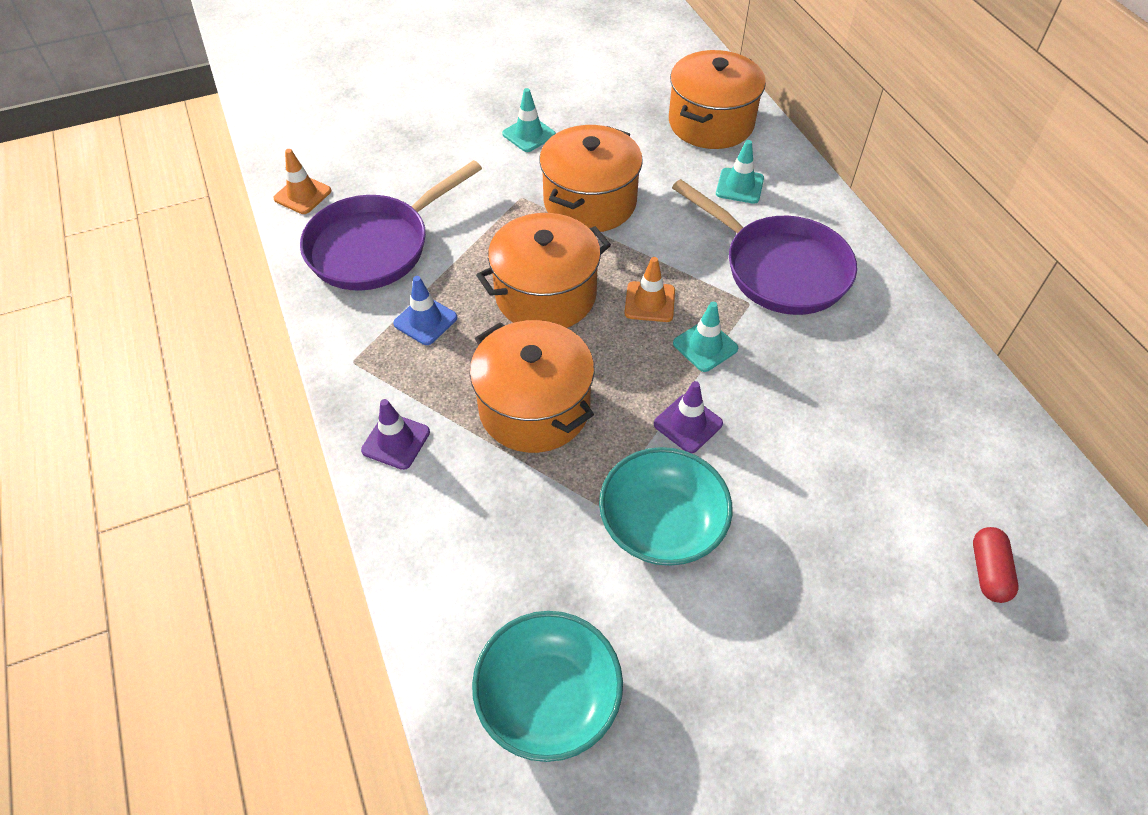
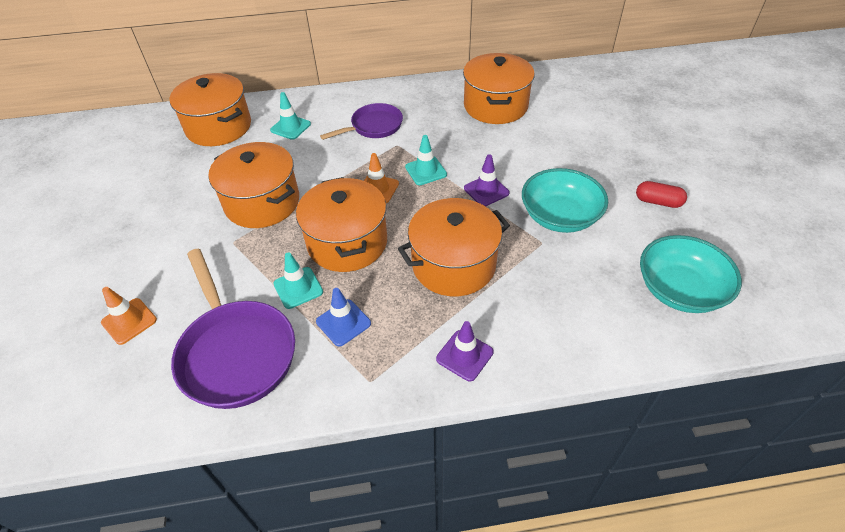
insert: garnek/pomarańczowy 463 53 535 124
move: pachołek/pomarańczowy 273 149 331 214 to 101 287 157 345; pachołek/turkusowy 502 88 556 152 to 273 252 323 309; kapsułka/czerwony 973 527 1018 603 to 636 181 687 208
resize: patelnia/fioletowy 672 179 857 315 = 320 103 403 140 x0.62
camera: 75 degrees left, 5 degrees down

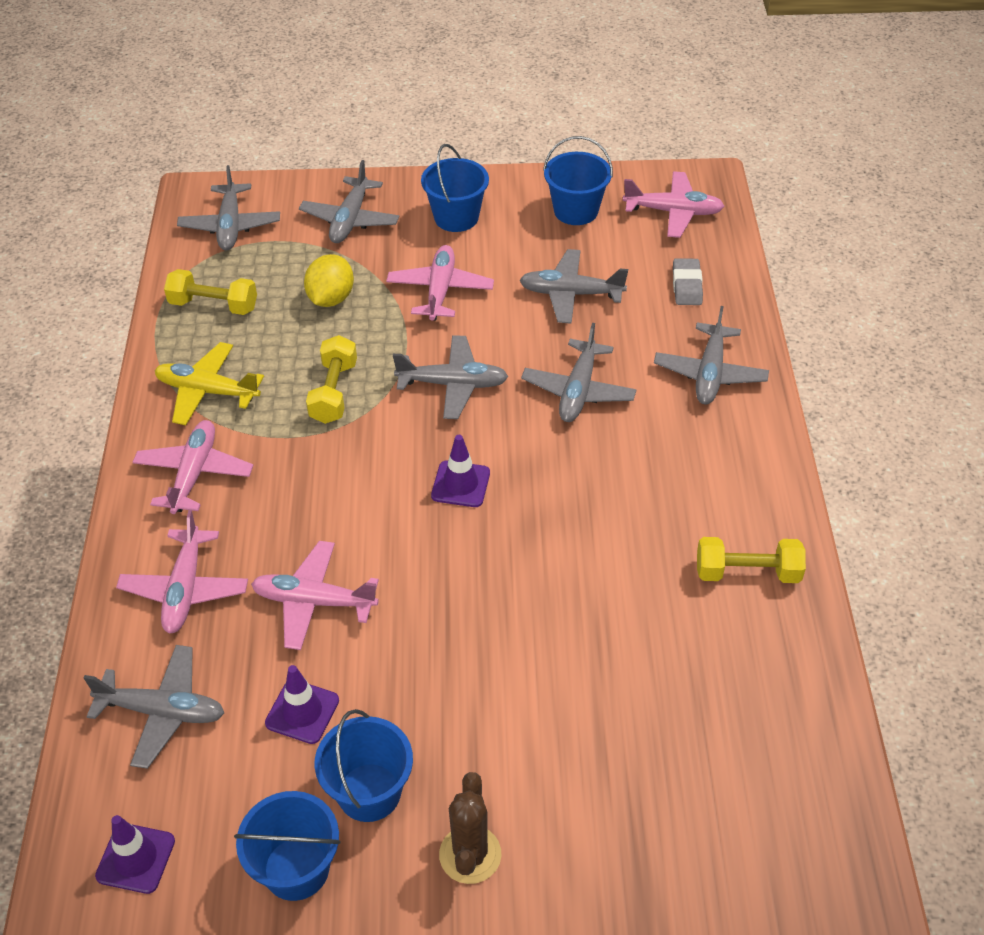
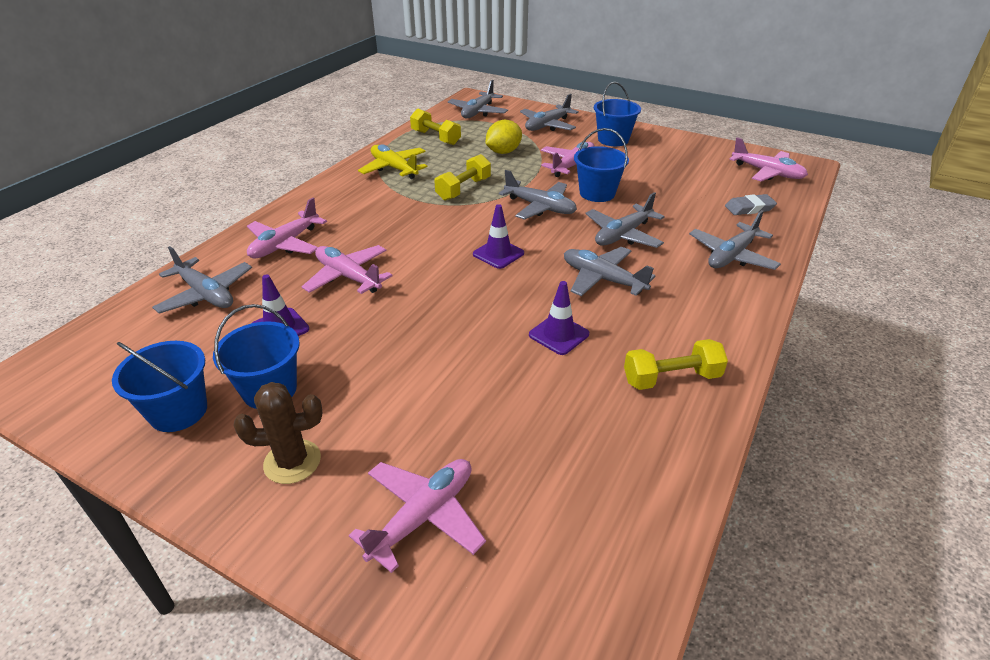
move: pachołek/fioletowy 95 815 175 894 to 529 281 589 355; samolot/różowy 133 420 253 514 to 349 459 486 573; samolot/szary 520 249 628 324 to 564 247 656 296; wiadro/niebieski 543 136 613 225 to 574 128 629 202
rotate: kaktus/brązowy 439 772 501 884 = 233 382 322 484 45 degrees clockwise; gumka do mazania/szary 673 258 703 305 = 725 194 777 215 45 degrees clockwise; hantel/żółty 697 537 806 583 = 624 339 728 390 45 degrees counterclockwise
camera: 30 degrees right, 10 degrees down

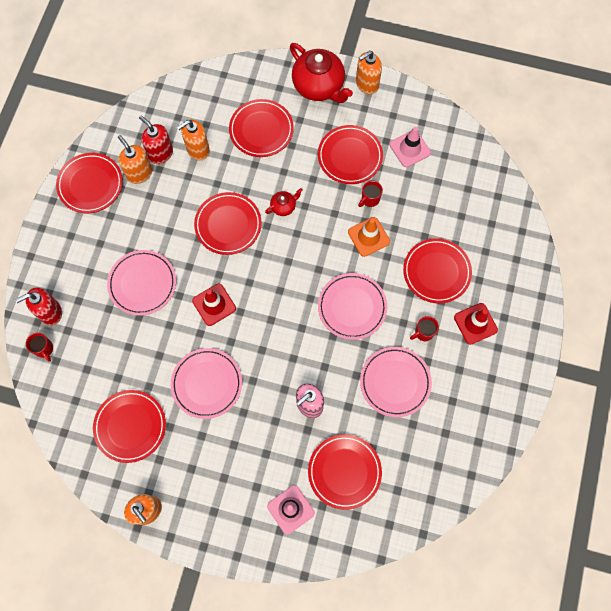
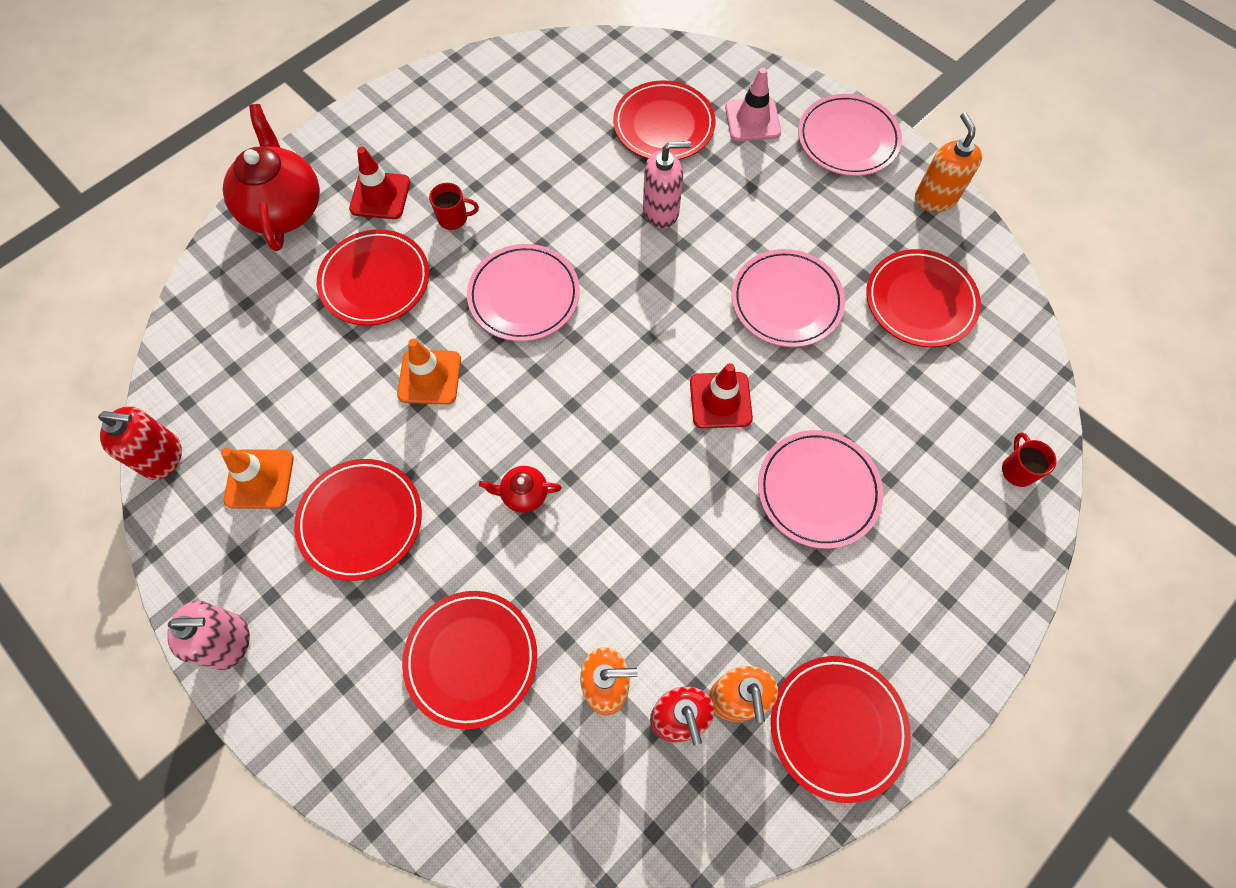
delete: talerz/czerwony 194 192 262 255; kubek/czerwony 358 181 383 207
move: dozownik mydła/czerwony 15 287 62 325 to 98 406 182 480; imbryk/czerwony 290 43 353 103 to 223 104 320 251; talerz/różowy 360 347 432 417 to 798 94 902 176
recolor: dozownik mydła/pomarańczowy 356 51 382 94 to dozownik mydła/różowy 167 601 250 670; pachołek/różowy 390 127 431 167 to pachołek/pomarańczowy 221 448 294 509
camera: 150 degrees left, 5 degrees down

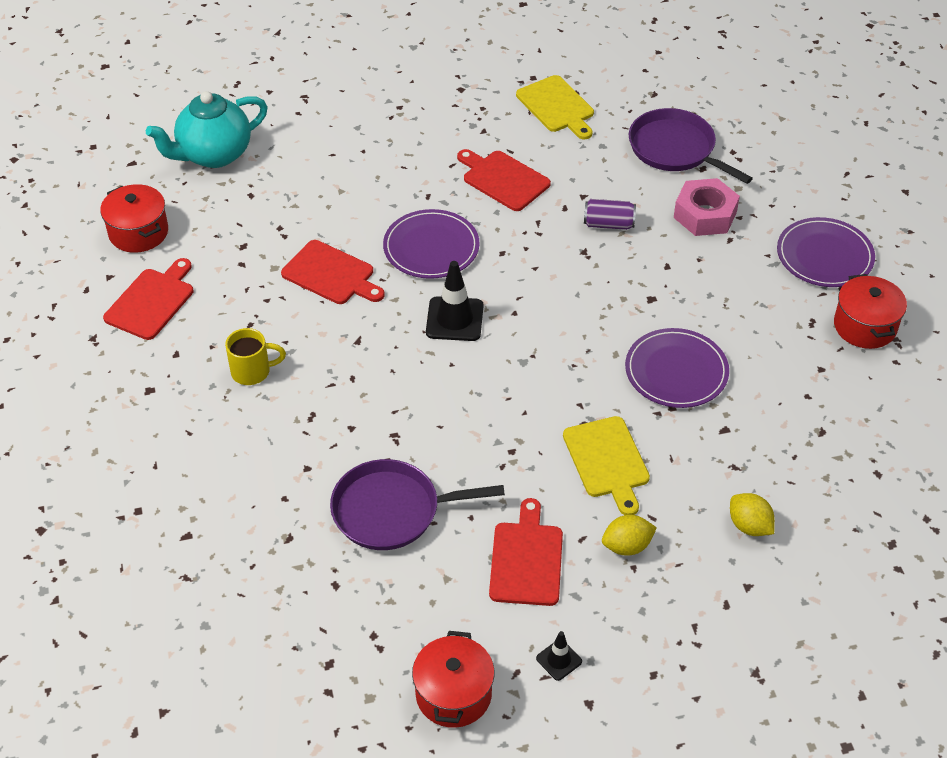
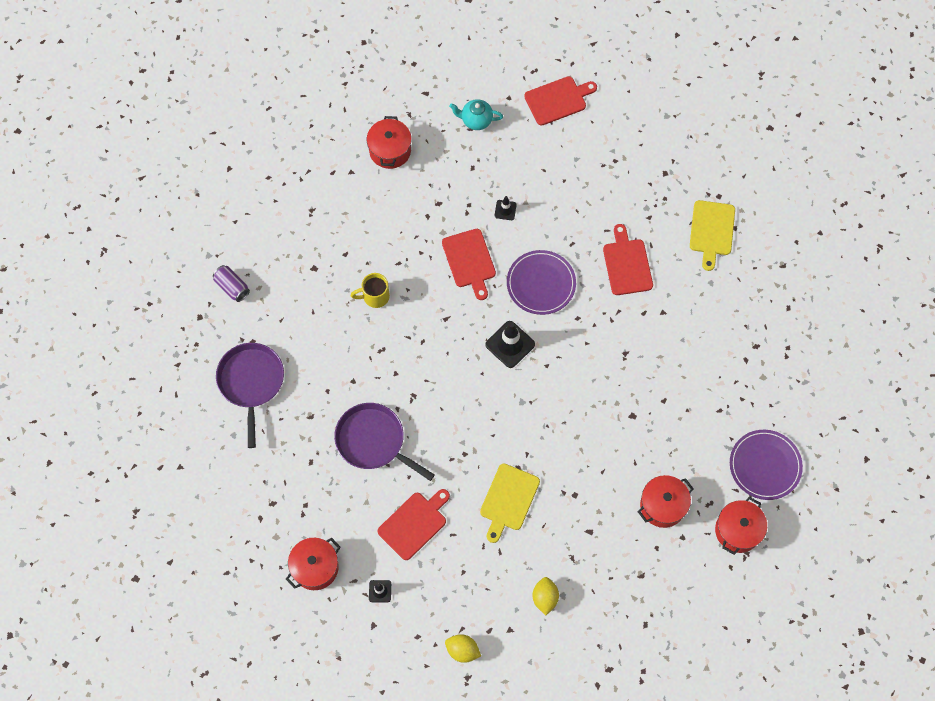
delete: talerz/fioletowy 625 328 729 408; nakrętka/różowy 674 178 740 236
insert: pachołek/czarny 495 196 517 220; garnek/czerwony 638 475 694 528
move: deska do krojenia/czerwony 103 258 193 340 to 524 76 597 126; puszka/fioletowy 584 199 636 230 to 213 265 250 302; cytryna/żółty 602 515 657 556 to 445 634 481 663; patelnia/fioletowy 629 108 753 184 to 216 343 284 448
rotate: kubek/żółty 225 328 286 385 = 351 273 390 308 135 degrees clockwise
resize: imbryk/turkusowy 146 91 268 168 = 449 99 503 130 x0.57
camera: 40 degrees right, 20 degrees up

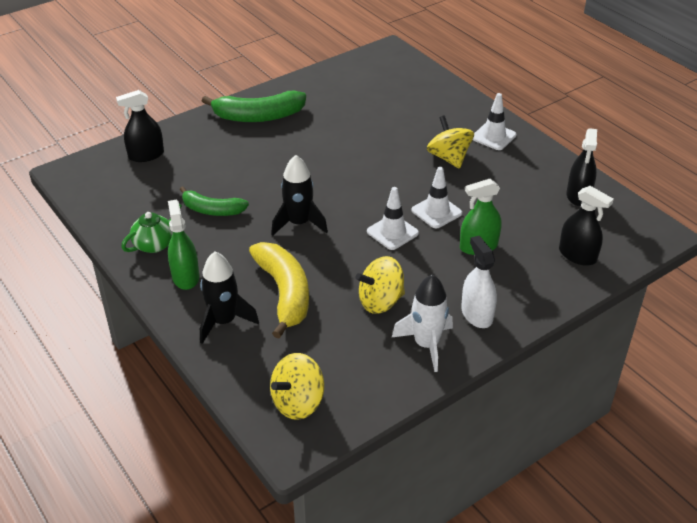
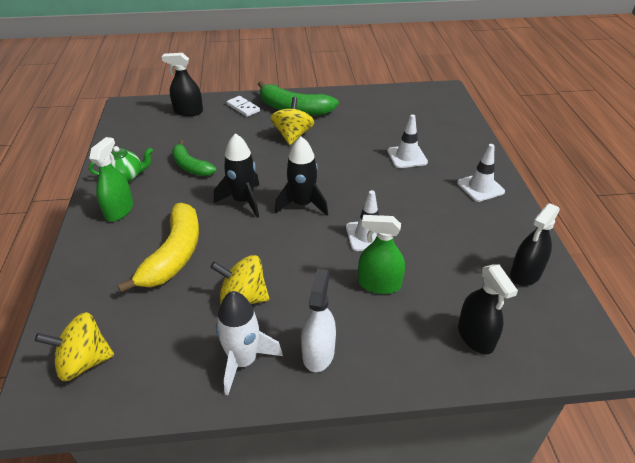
insert: kostka domina/biały 227 96 260 117
move: rakieta/czarny 200 252 259 344 to 275 136 328 216; pachołek/biały 367 187 419 250 to 387 114 428 168; bączek/żółty 427 115 474 169 to 271 97 314 145
camera: 30 degrees right, 0 degrees up

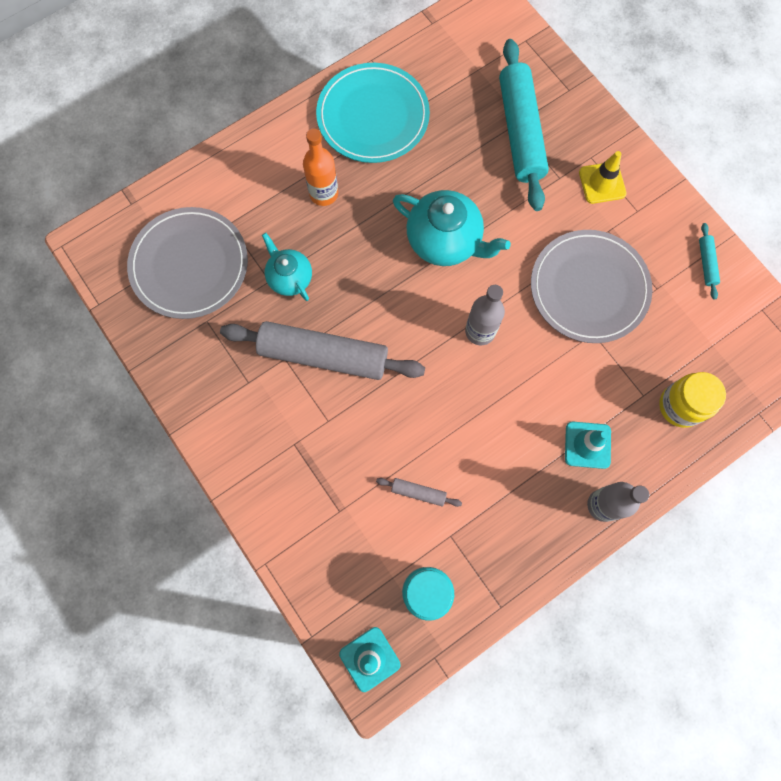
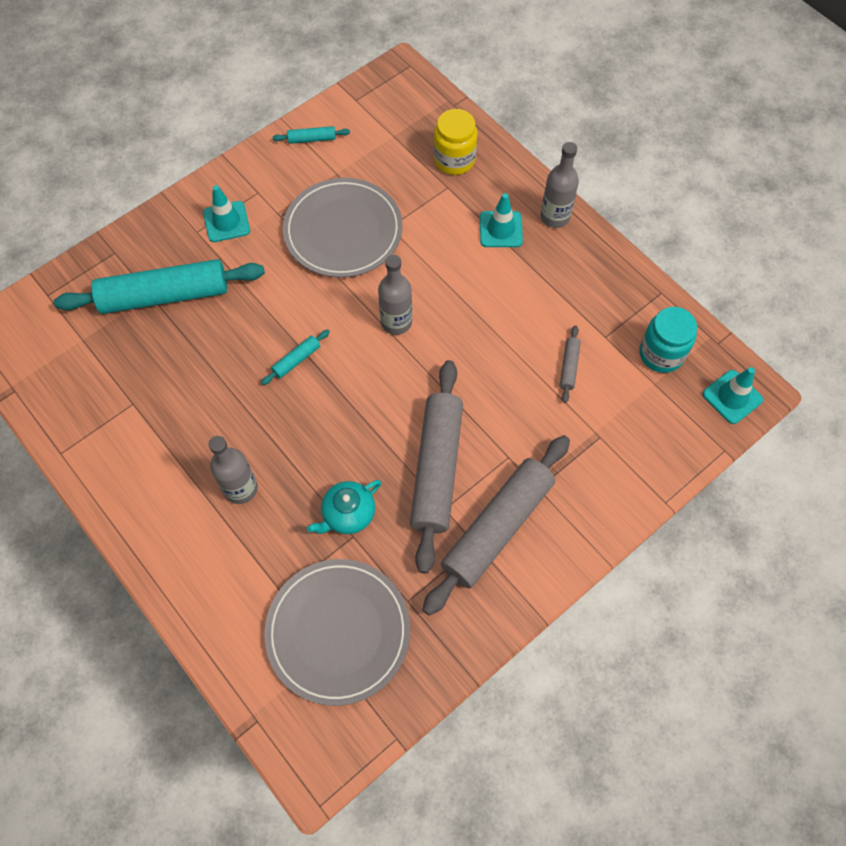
delete: talerz/turkusowy 316 63 430 163
insert: wałek do ciasta/szary 422 435 570 616
replace: imbryk/turkusowy 393 190 511 266 to wałek do ciasta/turkusowy 261 329 330 385
recolor: butelka/pomarańczowy 303 128 338 206 to butelka/szary 209 436 258 504; pachołek/żółty 579 151 627 204 to pachołek/turkusowy 203 185 250 242
camera: 95 degrees left, 10 degrees down

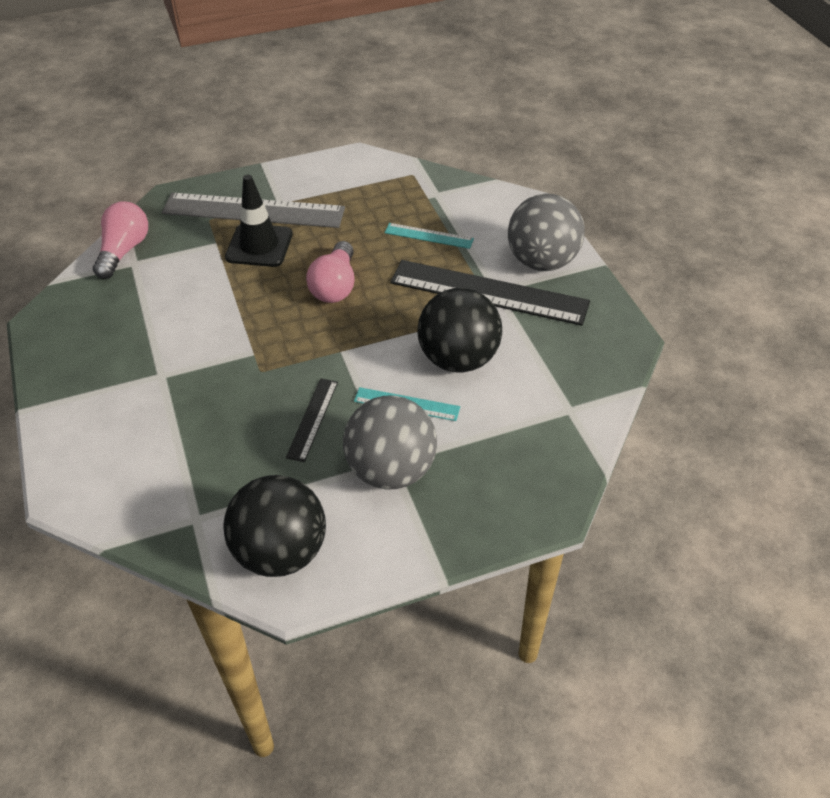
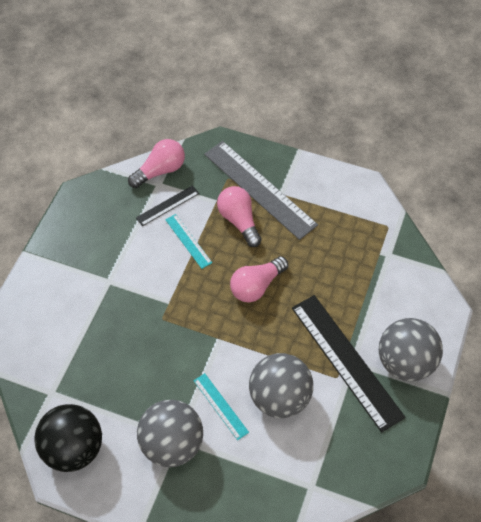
move: linijka/czarny 286 378 338 462 to 136 185 199 226; linijka/turkusowy 384 223 474 249 to 165 214 212 269
replace: pachołek/czarny 225 175 293 267 to żarówka/różowy 217 186 262 247
recolor: piłka/czarny 417 288 502 373 to piłka/szary 249 353 313 418
camera: 40 degrees right, 10 degrees up

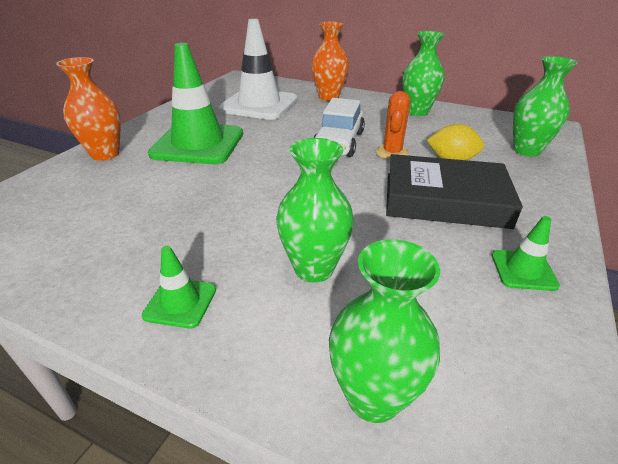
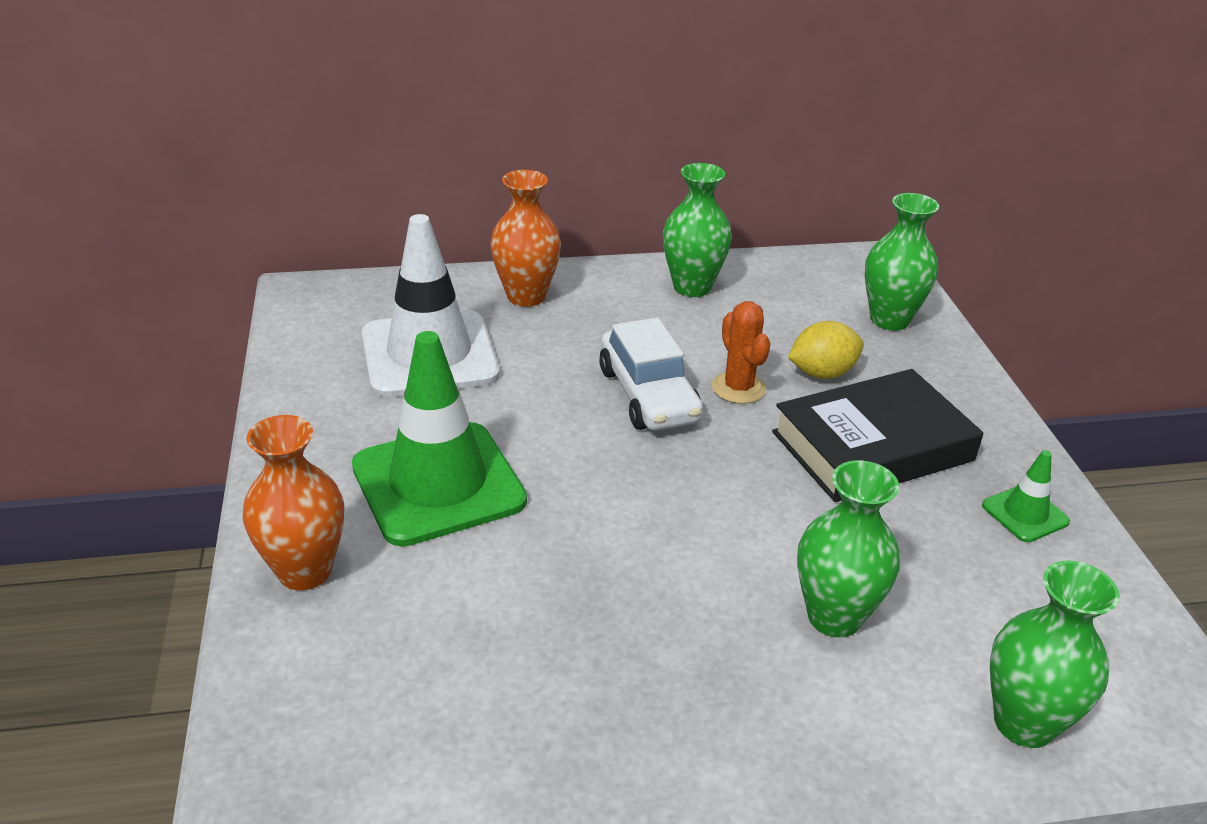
delete: pachołek/zielony 142 246 216 329
camera: 35 degrees left, 0 degrees up

